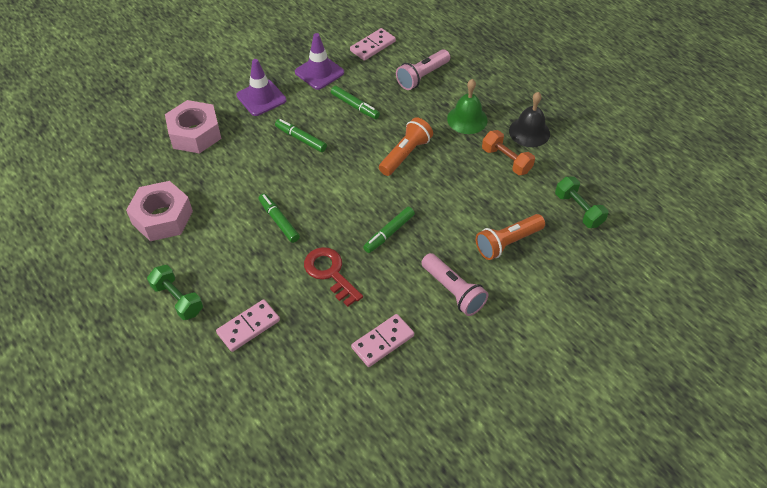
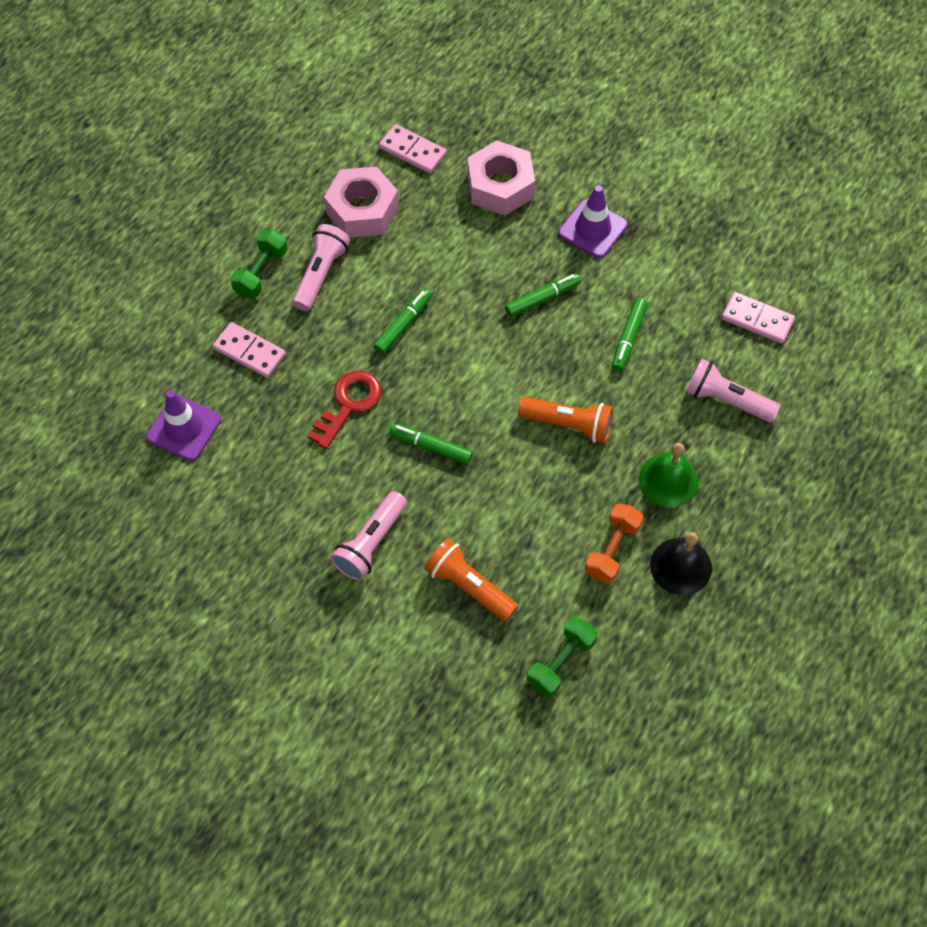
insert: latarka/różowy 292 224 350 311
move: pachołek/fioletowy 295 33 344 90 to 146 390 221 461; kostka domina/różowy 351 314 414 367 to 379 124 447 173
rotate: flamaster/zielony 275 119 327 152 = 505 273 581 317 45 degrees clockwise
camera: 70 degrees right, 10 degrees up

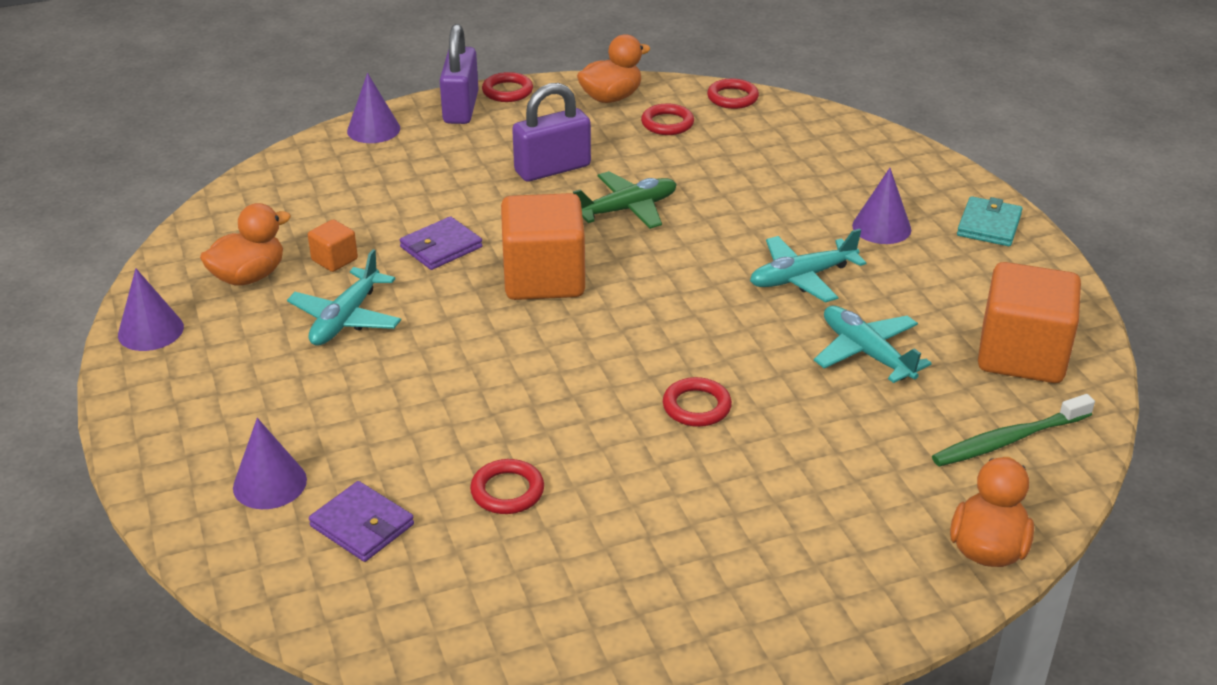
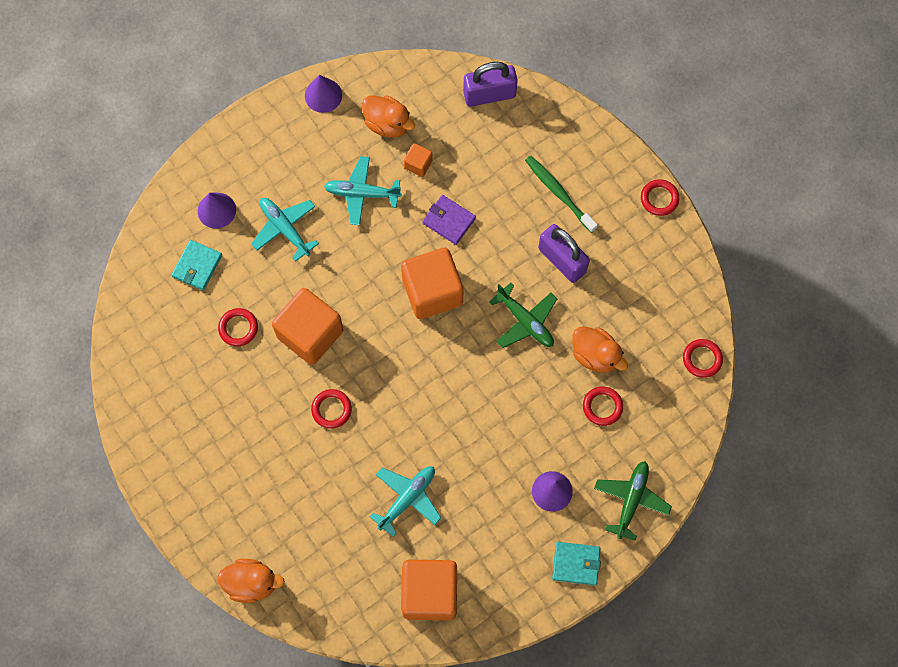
delete: stożek/fioletowy 347 73 400 143
insert: sześcian/pomarańczowy 272 288 343 365; samolot/zielony 594 461 672 541
move: kłódka/fioletowy 440 24 478 124 to 463 62 518 107; kaczka/pomarańczowy 577 34 651 103 to 572 327 628 373; pierścień/czerwony 641 104 694 135 to 583 387 623 426; samolot/turkusowy 750 229 866 302 to 251 198 319 262; szczoteczka do zębów/zielony 932 394 1095 467 to 525 155 598 233
recolor: portfel/fioletowy 309 481 414 562 to portfel/turkusowy 172 240 222 290
camera: 75 degrees right, 35 degrees up

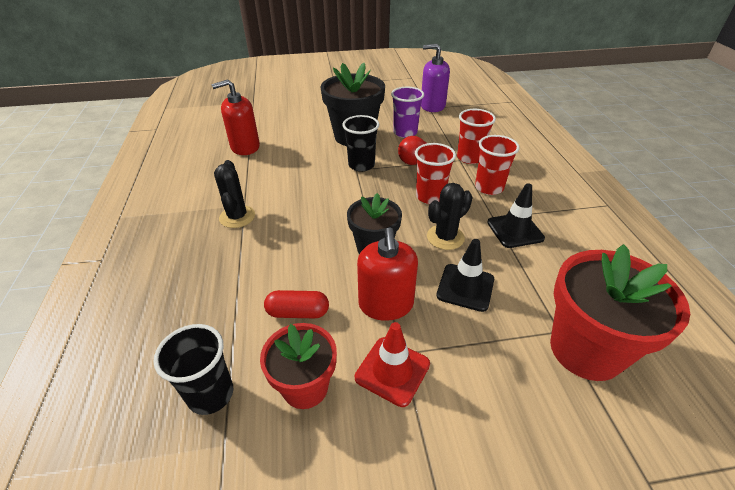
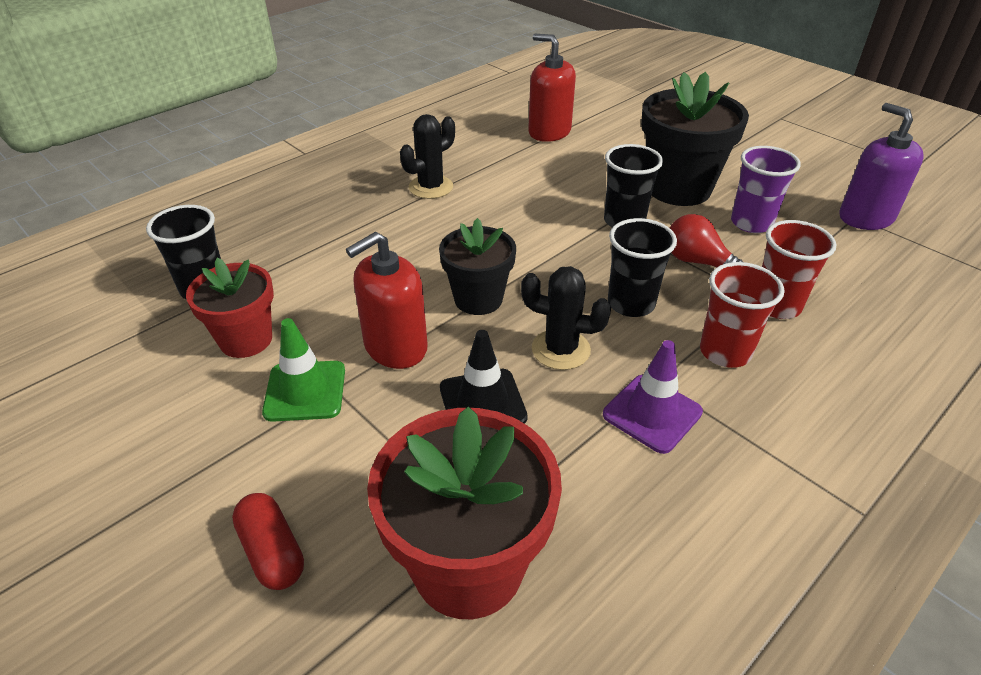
move: kapsułka/czerwony 264 290 329 318 to 232 493 304 590
recolor: pachołek/czerwony 355 322 430 407 to pachołek/zielony 262 318 345 422; szklanka/czerwony 415 143 456 204 to szklanka/czarny 608 218 677 317; pachołek/czarny 487 184 545 248 to pachołek/fioletowy 603 340 703 454
camera: 55 degrees right, 0 degrees up

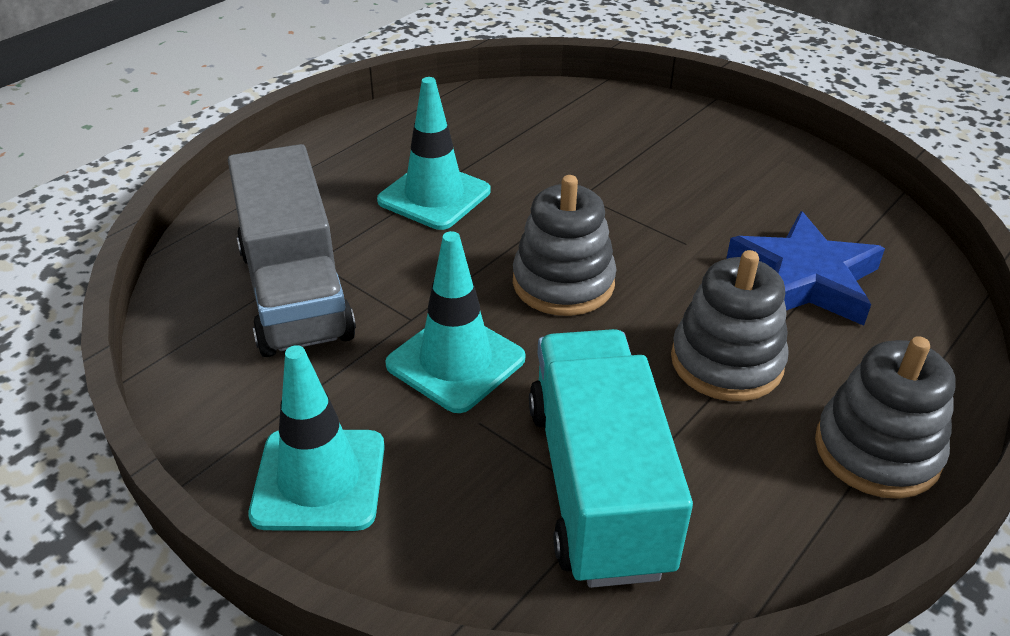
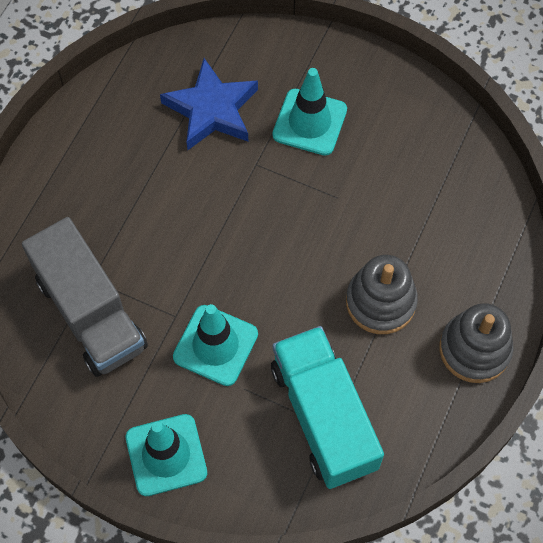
delete: zabawka nakładanka/szary 513 175 616 316
move: pachołek/turkusowy 377 77 490 230 to 272 68 347 156; gwiazda/niebieski 726 211 885 326 to 160 58 258 150
camera: 15 degrees left, 25 degrees up

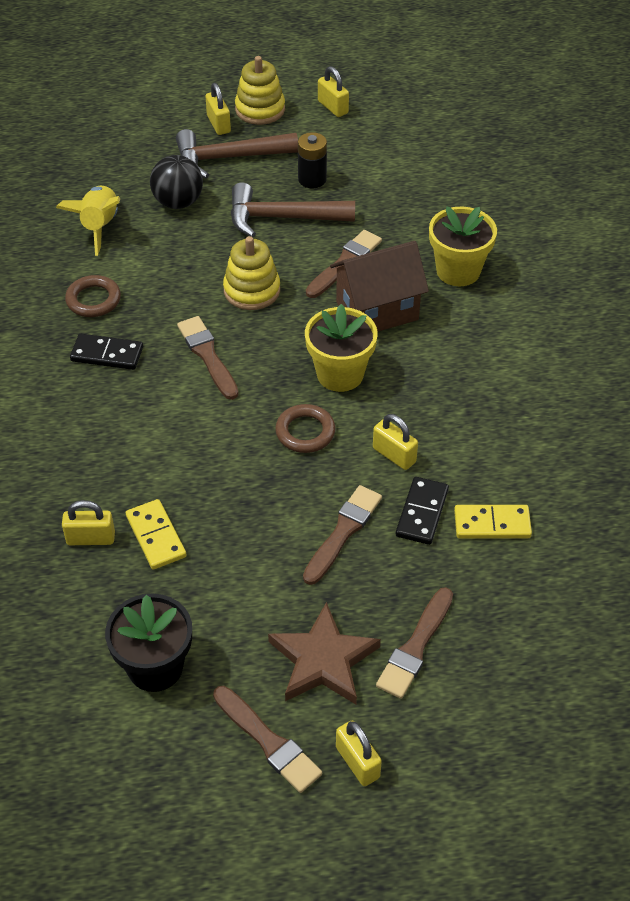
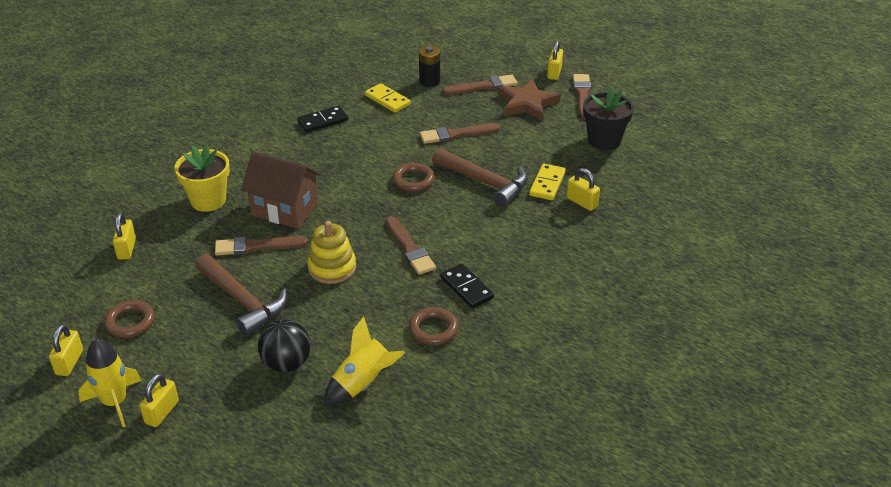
delete: doniczka/żółty 305 304 378 392
insert: pierścień/brązowy 104 300 155 338
move: młotek/brązowy 176 129 298 179 to 432 148 528 207; bateria/czarny 298 132 327 188 to 419 46 440 87; kłódka/żółty 373 414 418 470 to 113 213 136 260; kostka domina/czarny 396 477 449 545 to 297 106 348 132
replace: zabawka nakładanka/żółty 235 56 285 125 to rakieta/żółty 78 339 142 427
rotate: pędzel/brązowy 177 316 239 400 = 386 216 436 275 45 degrees counterclockwise
camera: 135 degrees left, 10 degrees down

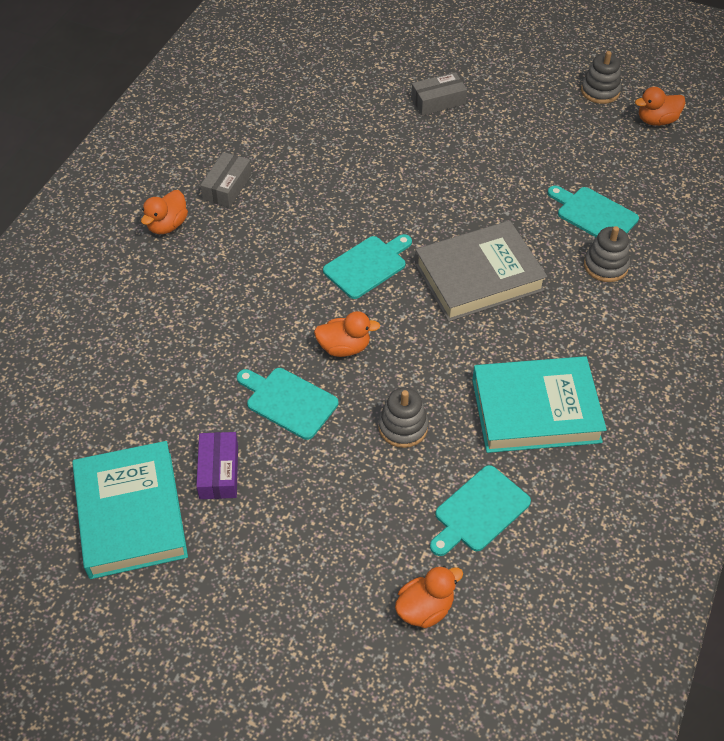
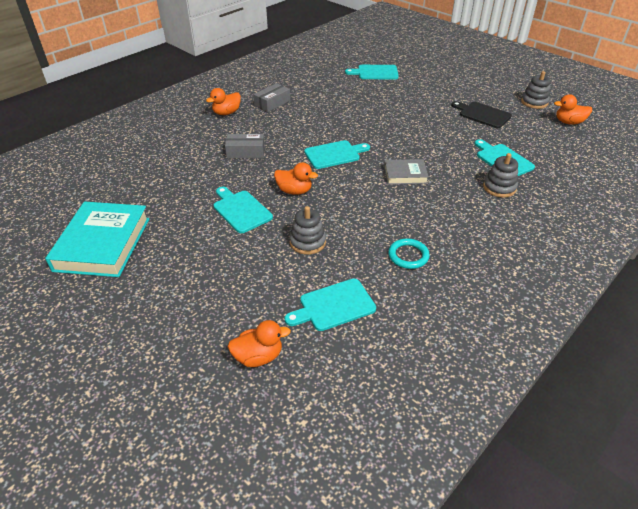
delete: pudełko/fioletowy 196 432 238 499
insert: deska do krojenia/turkusowy 345 65 399 79; deska do krojenia/czarny 451 101 512 128
move: pudełko/szary 411 72 467 115 to 225 134 265 158
replace: książka/turkusowy 472 356 607 453 to pierścień/turkusowy 388 238 430 269
resize: książka/szary 415 220 547 322 = 384 159 429 185 x0.53
camera: 20 degrees right, 10 degrees down

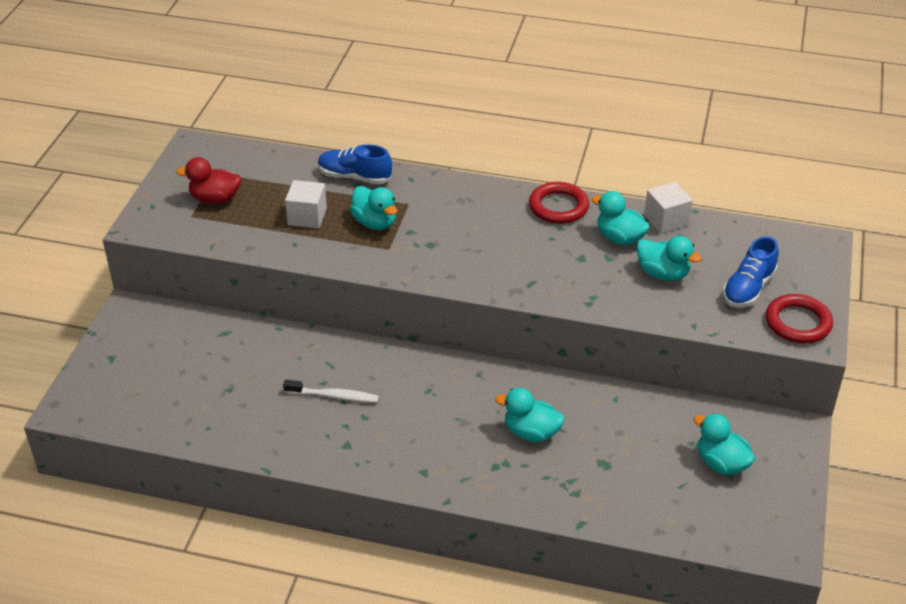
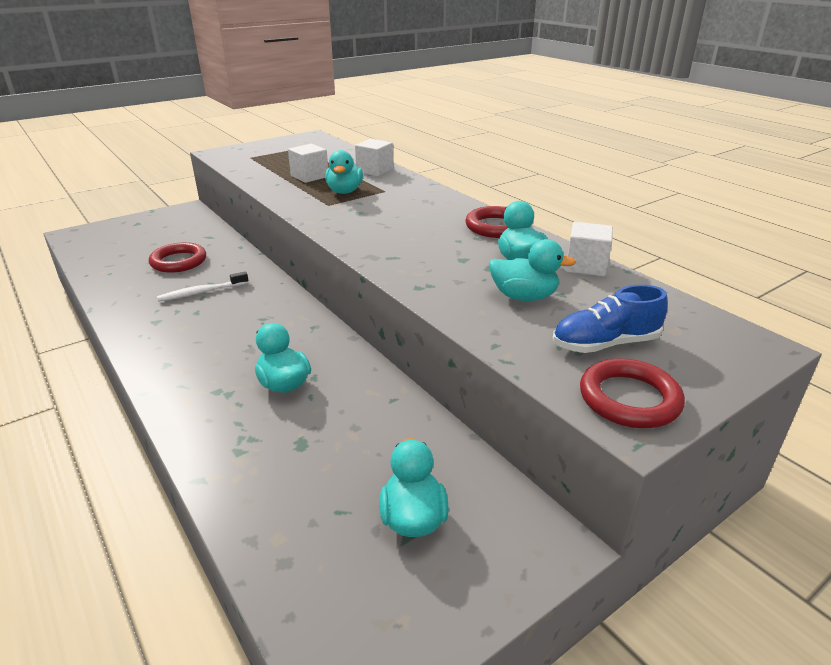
delete: kaczka/czerwony 176 157 241 204
insert: pierścień/czerwony 149 242 206 273
replace: but/niebieski 318 144 392 184 to sześcian/biały 355 139 393 176
rotate: szczoteczka do zębów/biały 283 380 379 403 = 157 271 249 302 105 degrees clockwise; kaczka/turkusowy 636 236 702 281 = 489 239 576 301 60 degrees counterclockwise
camera: 40 degrees right, 10 degrees down

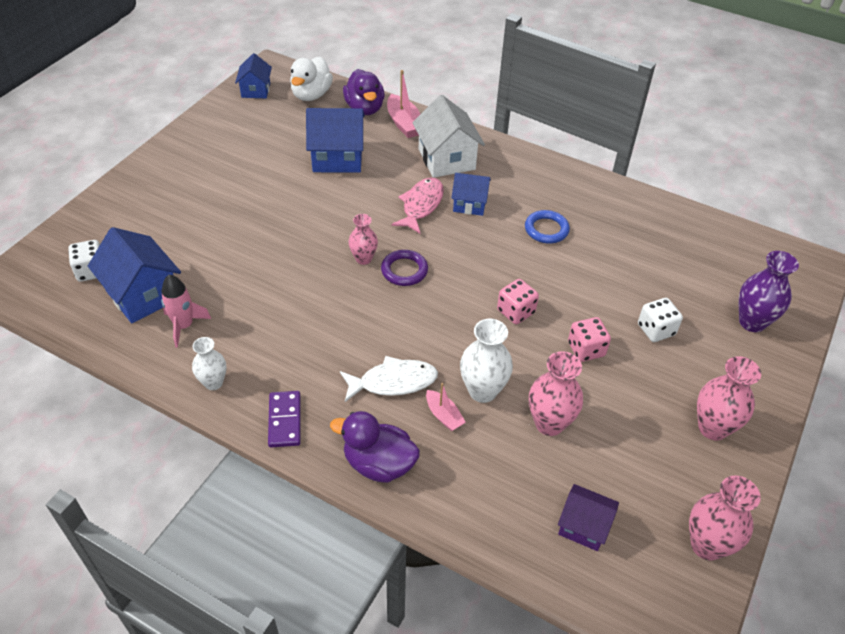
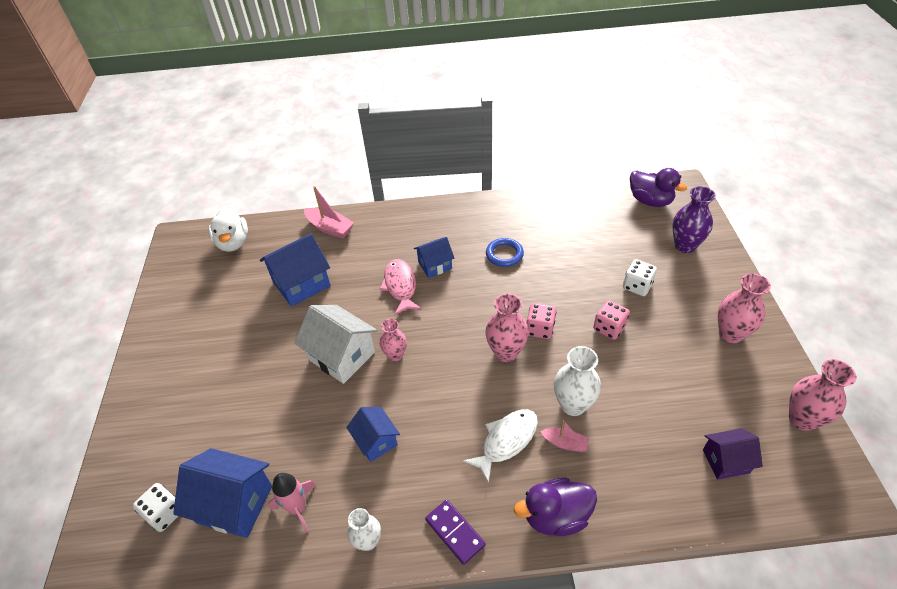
delete: pierścień/fioletowy 381 250 428 286
move: domek/niebieski 235 53 272 98 to 346 407 400 462; kaczka/fioletowy 343 69 384 115 to 630 168 687 207; domek/biały 413 95 485 178 to 294 305 377 384; wazon/różowy 529 351 583 436 to 485 293 529 362
camera: 30 degrees left, 0 degrees up

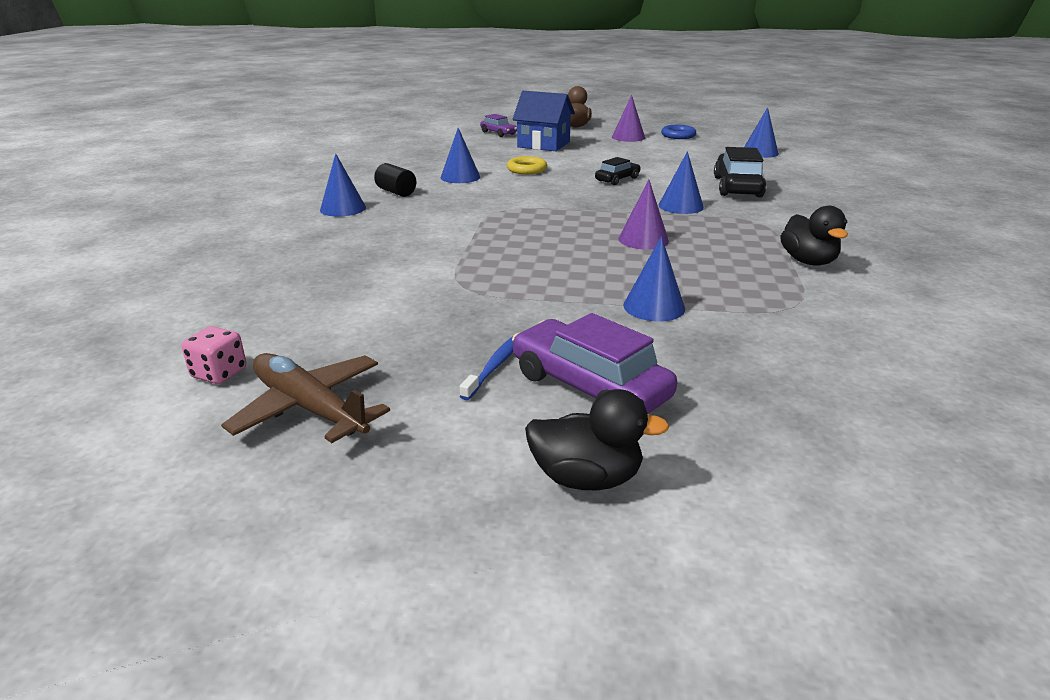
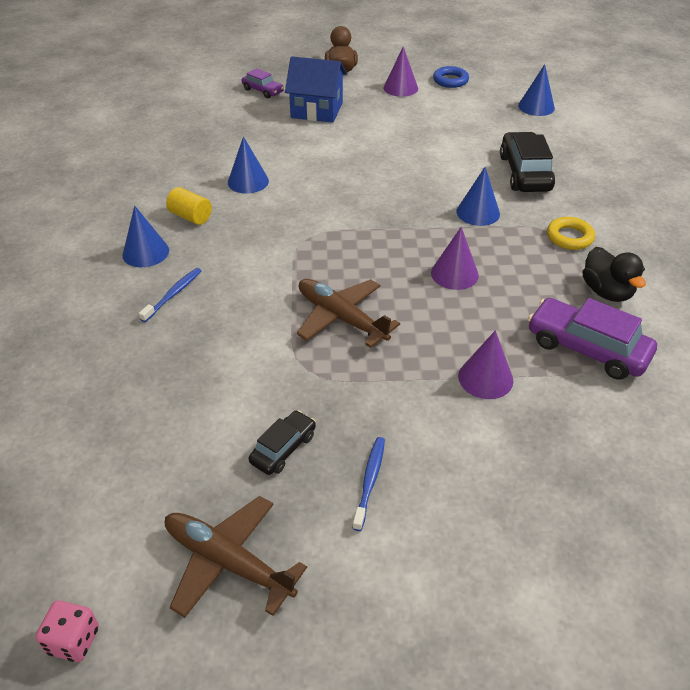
delete: kaczka/czarny 525 389 670 490
insert: szczoteczka do zębów/niebieski 139 268 202 322; samolot/brązowy 297 279 400 348
move: kostka do gry/różowy 181 326 246 384 to 36 600 99 662; pierścień/żółty 507 156 547 174 to 547 217 595 250; samochód/fioletowy 512 313 677 414 to 528 298 657 380; samochód/czarny 595 157 641 185 to 249 410 316 475
recolor: walec/czarny 374 163 416 197 to walec/żółty 166 187 212 225; stożek/niebieski 623 236 685 321 to stożek/fioletowy 458 330 513 399
camera: 10 degrees left, 15 degrees up

